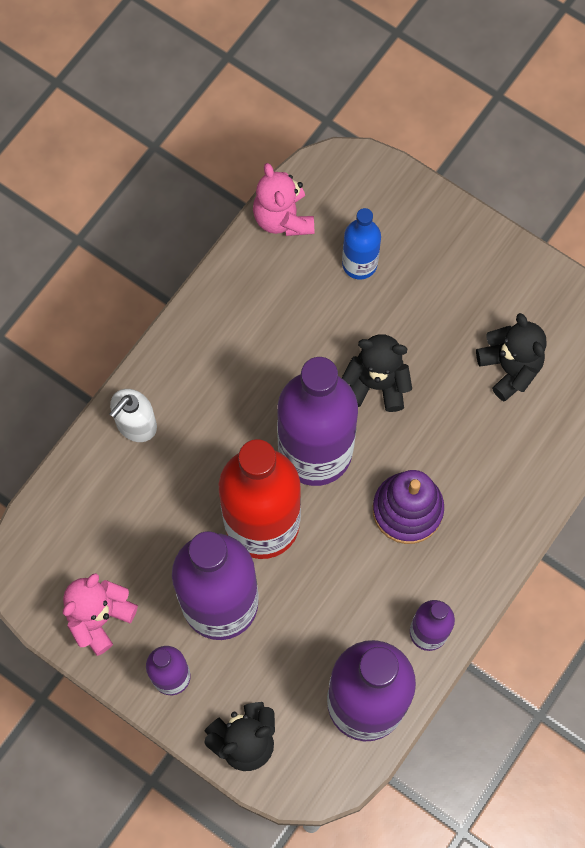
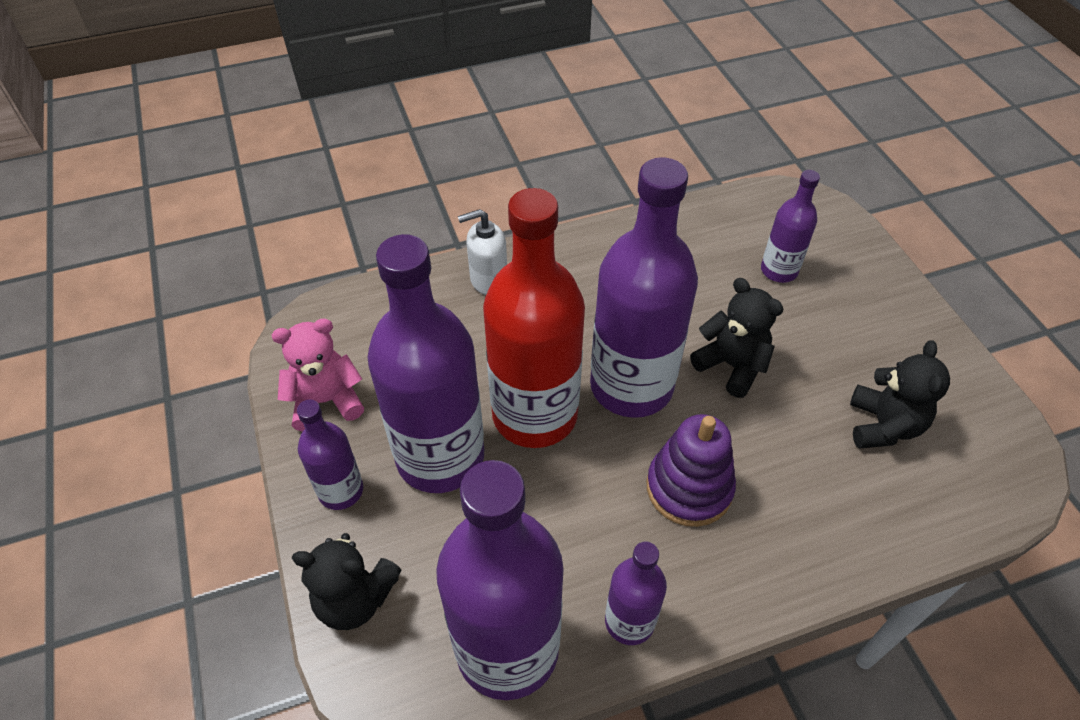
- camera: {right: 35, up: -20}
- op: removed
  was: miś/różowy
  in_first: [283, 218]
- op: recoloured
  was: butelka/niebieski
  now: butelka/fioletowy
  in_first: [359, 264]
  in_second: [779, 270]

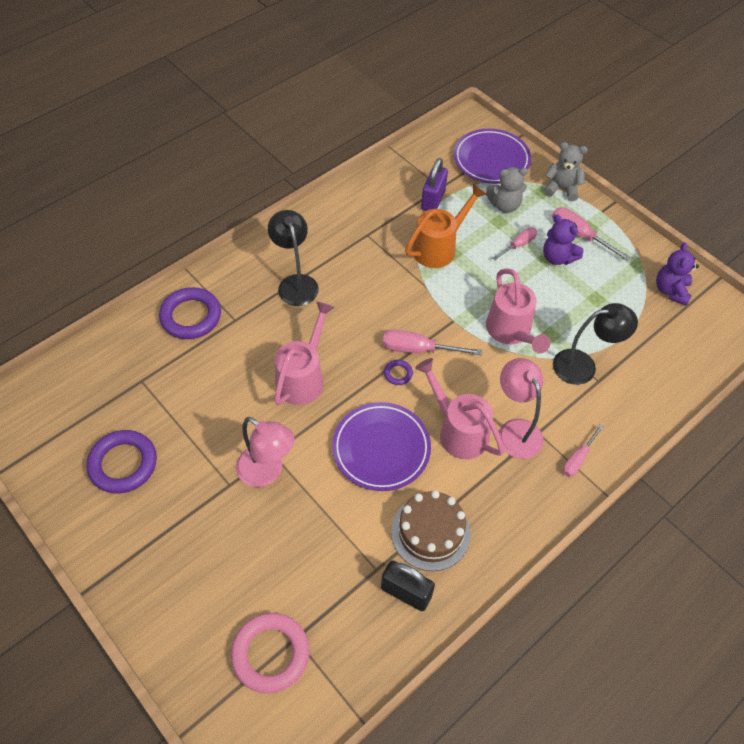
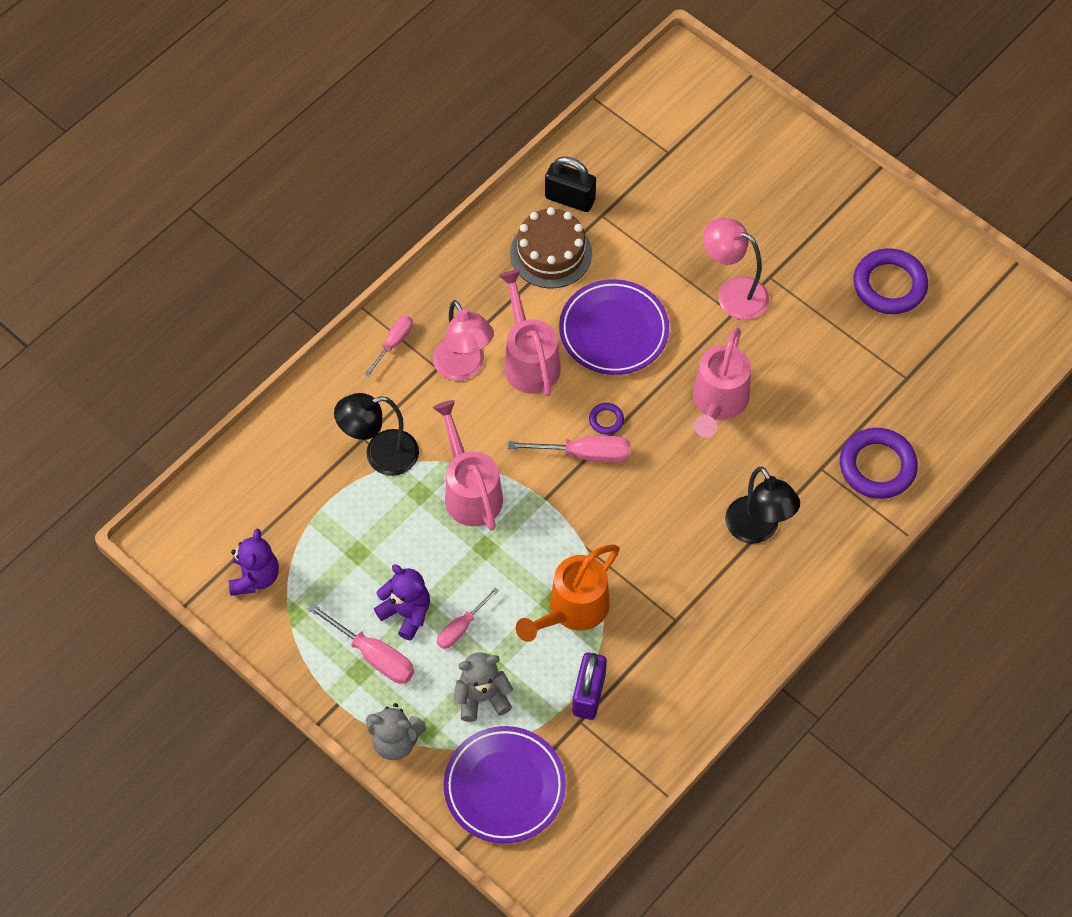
- camera: {right: 175, up: 5}
- op: removed
  was: pierścień/różowy
  in_first: [270, 654]
- op: turned
  was: konewka/różowy
  in_first: [458, 430]
  in_second: [529, 360]
  clockwise: -150

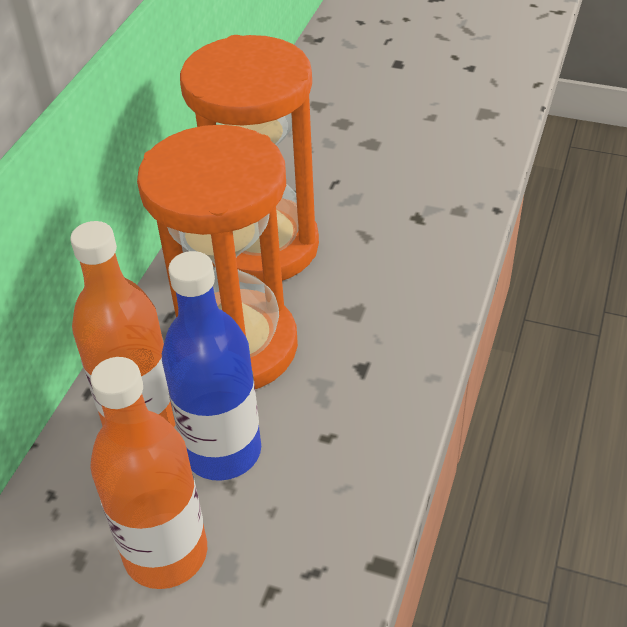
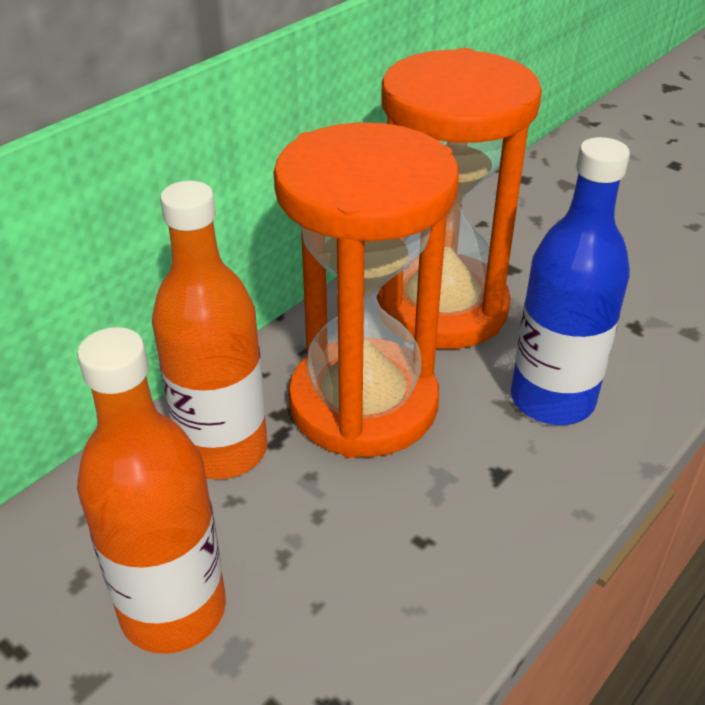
- camera: {right: 20, up: -5}
- op: moved
  was: butelka/niebieski
  in_first: [223, 451]
  in_second: [552, 399]

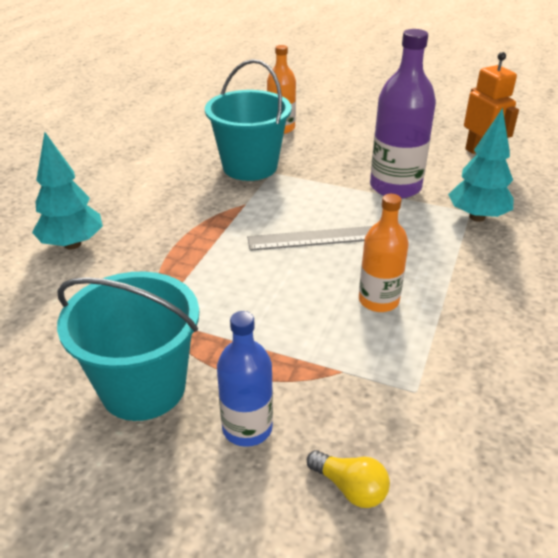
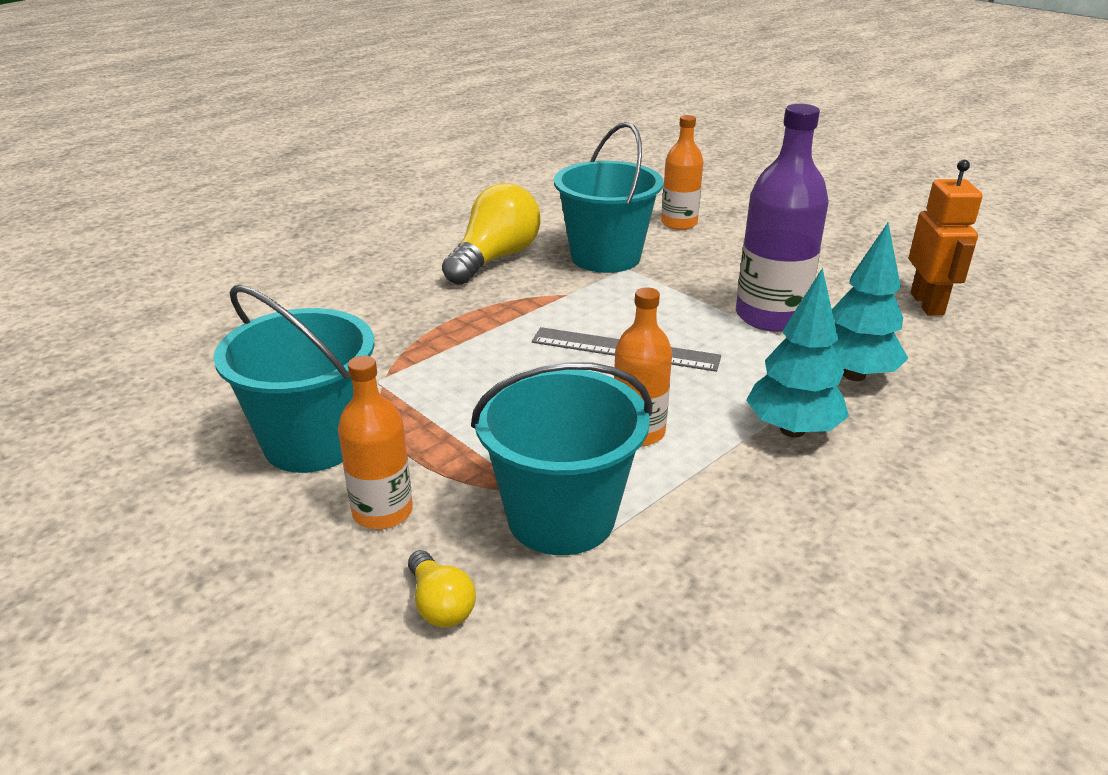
- camera: {right: 25, up: -5}
- op: added
  now: żarówka/żółty
  in_second: [494, 259]
- op: added
  now: wiadro/turkusowy
  in_second: [561, 517]
- op: moved
  was: drzewko/turkusowy
  in_first: [72, 244]
  in_second: [792, 430]
- op: recoloured
  was: butelka/niebieski
  now: butelka/pomarańczowy
  in_first: [247, 428]
  in_second: [382, 511]

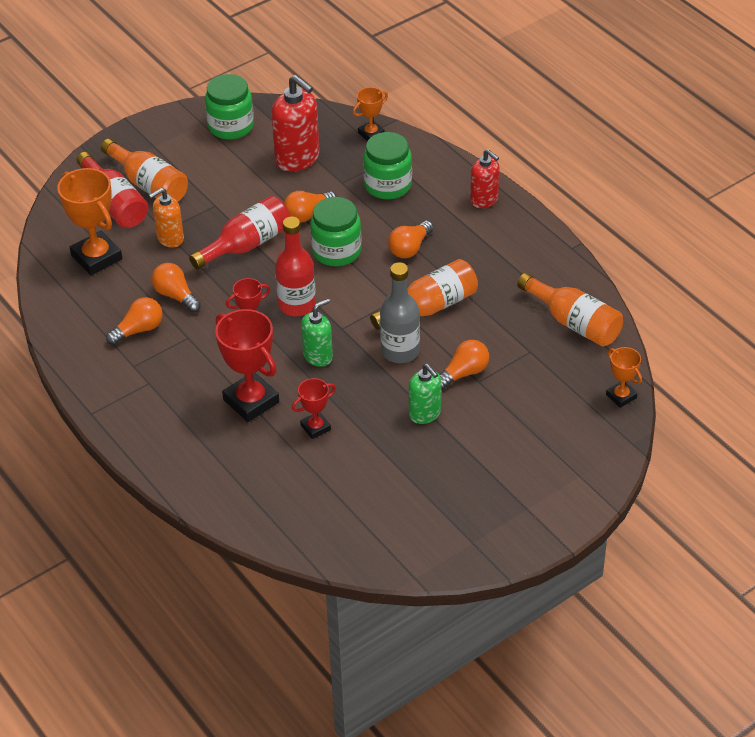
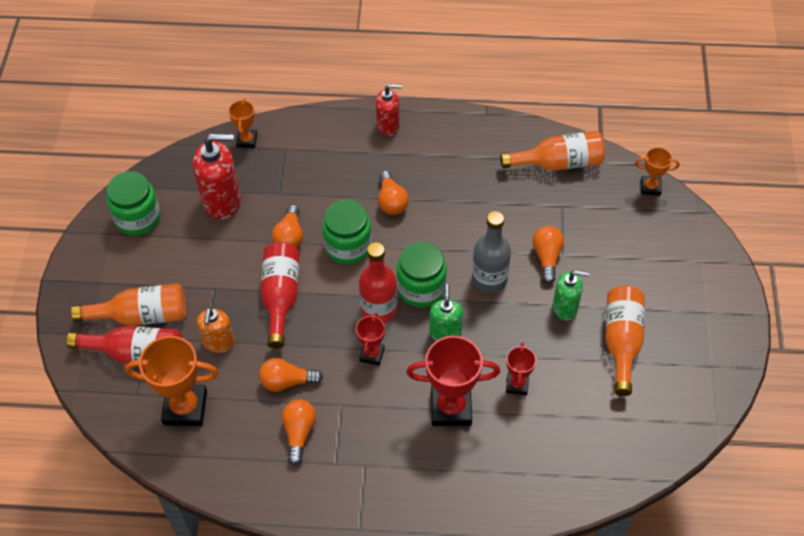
- camera: {right: -50, up: 10}
- op: moved
  was: słoik/zielony
  in_first: [388, 185]
  in_second: [421, 288]
- op: moved
  was: butelka/pomarańczowy
  in_first: [430, 307]
  in_second: [622, 342]

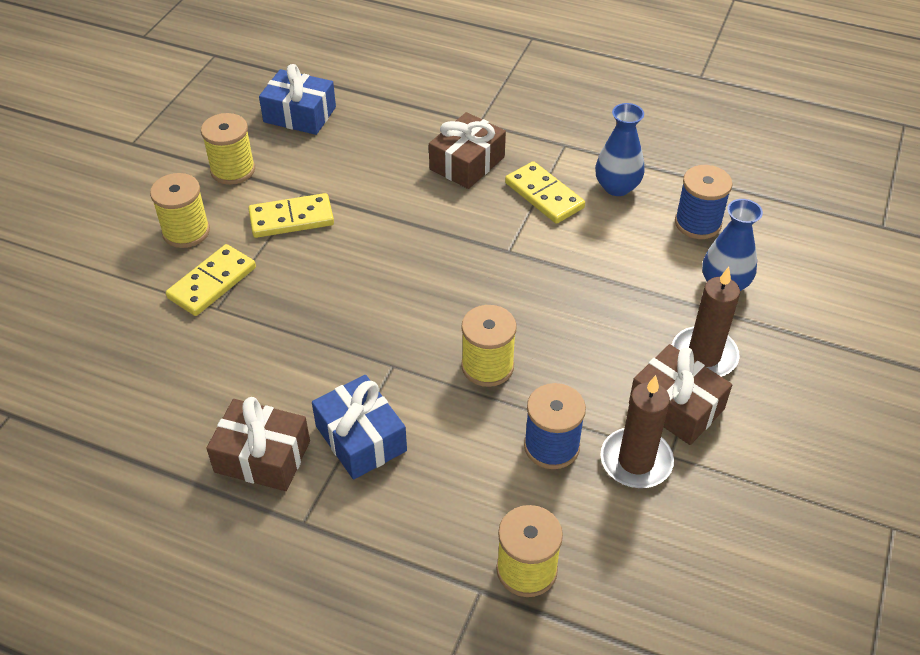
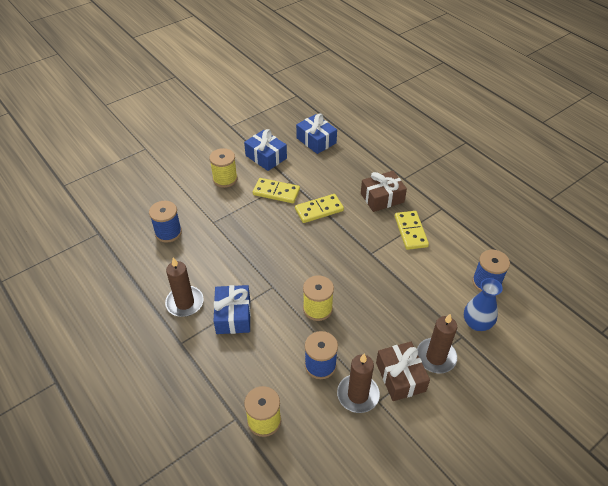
- camera: {right: 30, up: 0}
- op: removed
  was: wazon/niebieski
  in_first: [617, 187]
- op: added
  now: szpulka/niebieski
  in_second: [168, 232]
- op: moved
  was: kostka domina/żółty
  in_first: [212, 283]
  in_second: [319, 210]
- op: replaced
  was: szpulka/żółty
  now: prezent/niebieski
  in_first: [233, 170]
  in_second: [266, 157]
- op: replaced
  was: prezent/brązowy
  now: świeca/brązowy
  in_first: [262, 456]
  in_second: [185, 303]

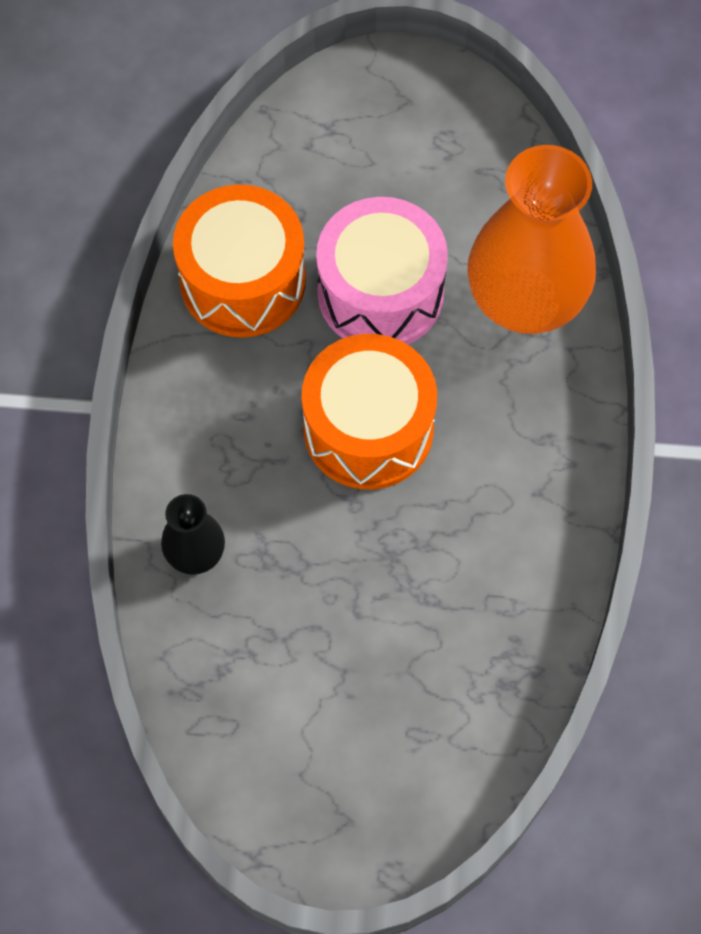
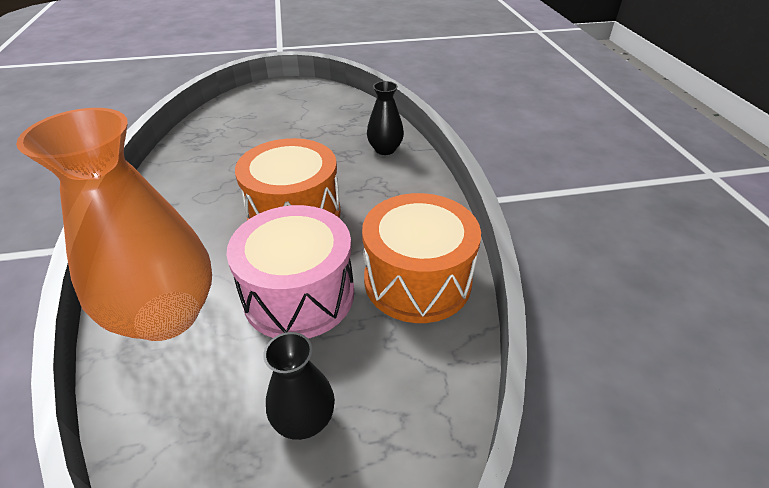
- camera: {right: 165, up: -25}
- op: added
  now: wazon/czarny
  in_second: [304, 419]

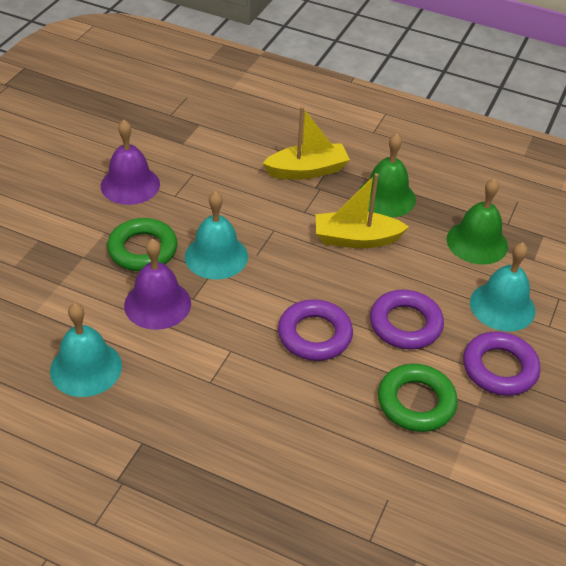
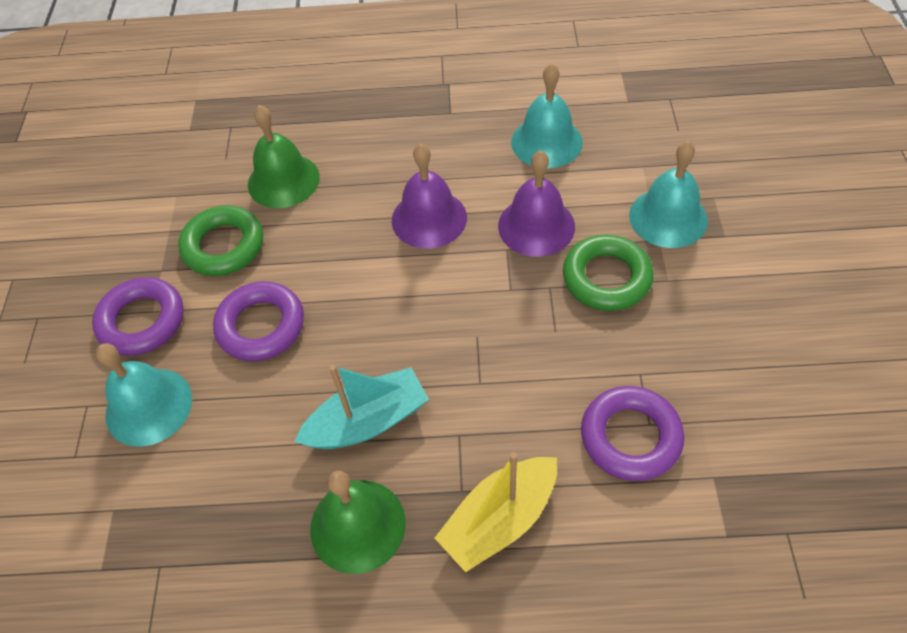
- camera: {right: 160, up: 10}
- op: moved
  was: dzwonek/fioletowy
  in_first: [130, 185]
  in_second: [429, 218]
- op: moved
  was: dzwonek/turkusowy
  in_first: [216, 256]
  in_second: [668, 217]
- op: moved
  was: pierścień/fioletowy
  in_first: [314, 335]
  in_second: [630, 437]
- op: moved
  was: dzwonek/zielony
  in_first: [477, 242]
  in_second: [283, 180]
- op: recoloured
  was: łódka/żółty
  now: łódka/turkusowy
  in_first: [356, 239]
  in_second: [368, 421]

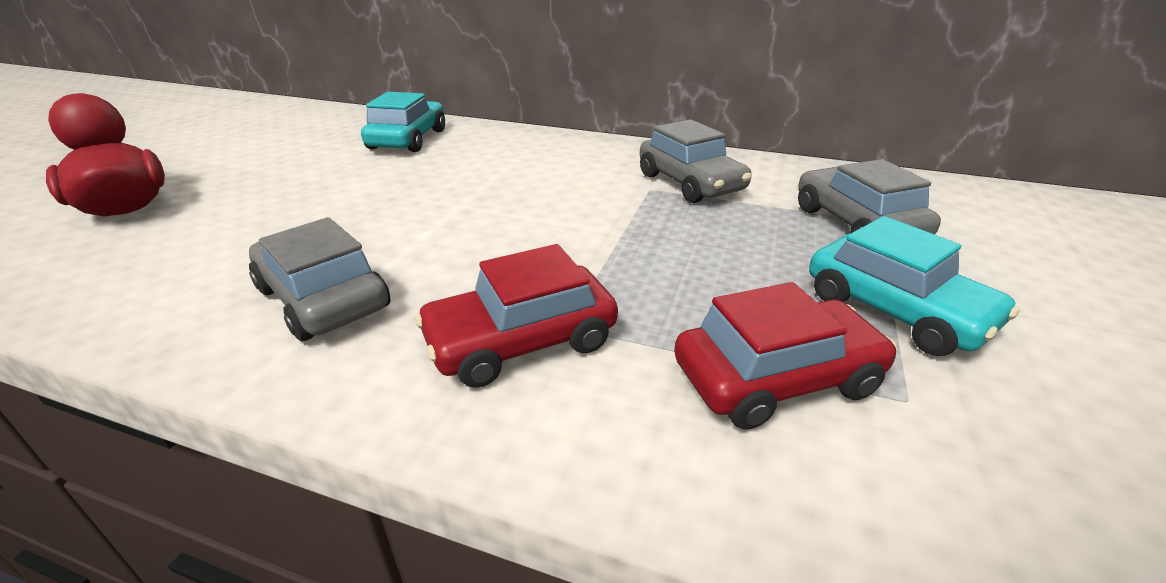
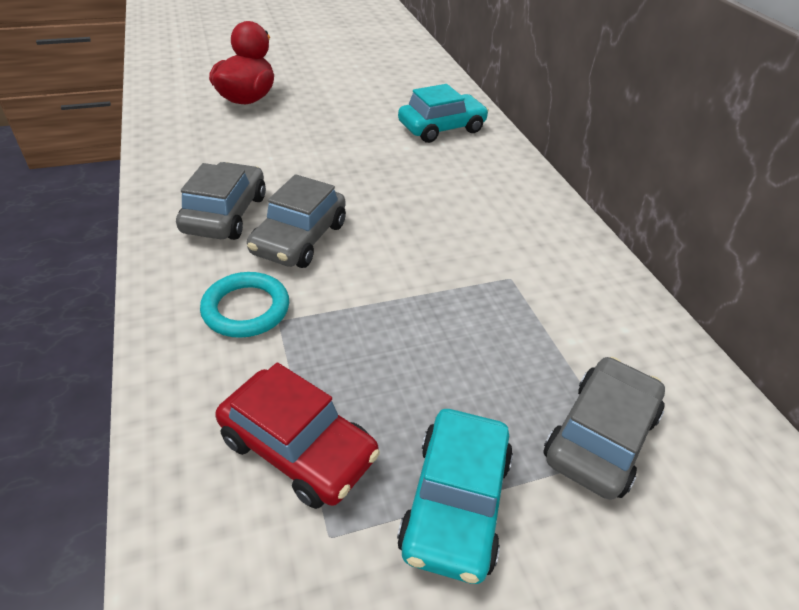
- camera: {right: 50, up: 10}
- op: moved
  was: samochód/szary
  in_first: [690, 183]
  in_second: [299, 238]
- op: replaced
  was: samochód/czerwony
  now: pierścień/turkusowy
  in_first: [521, 341]
  in_second: [246, 309]

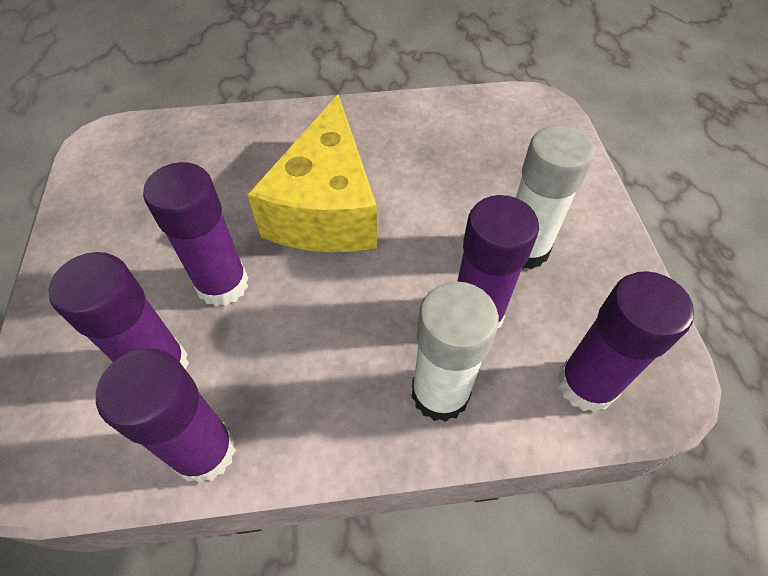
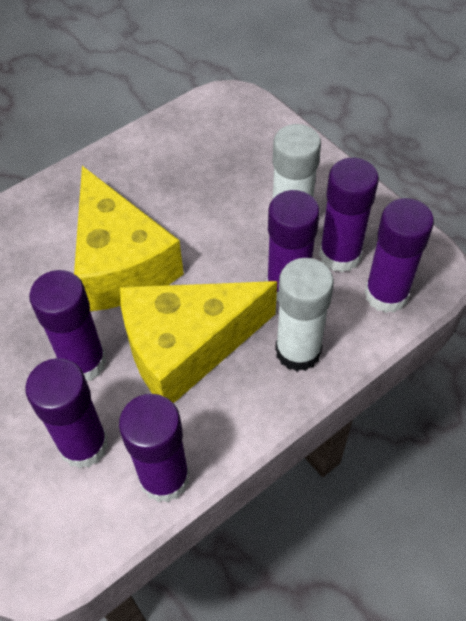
- camera: {right: -30, up: 0}
- op: added
  now: ser/żółty
  in_second: [186, 347]
- op: added
  now: klej w sztyfcie/fioletowy
  in_second: [340, 255]

